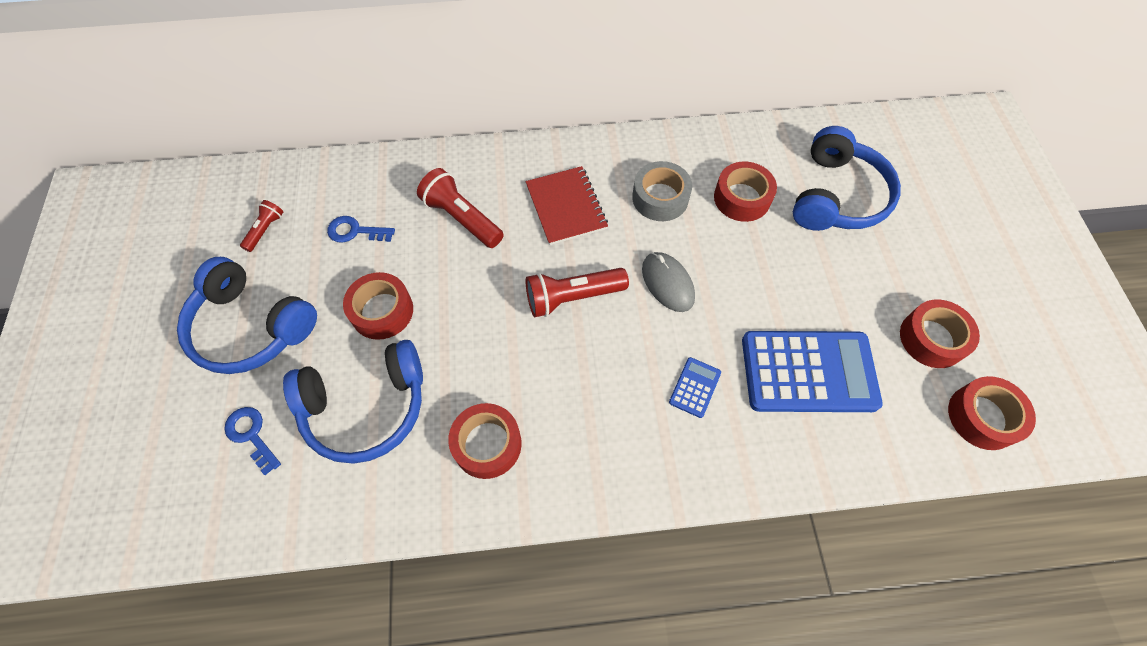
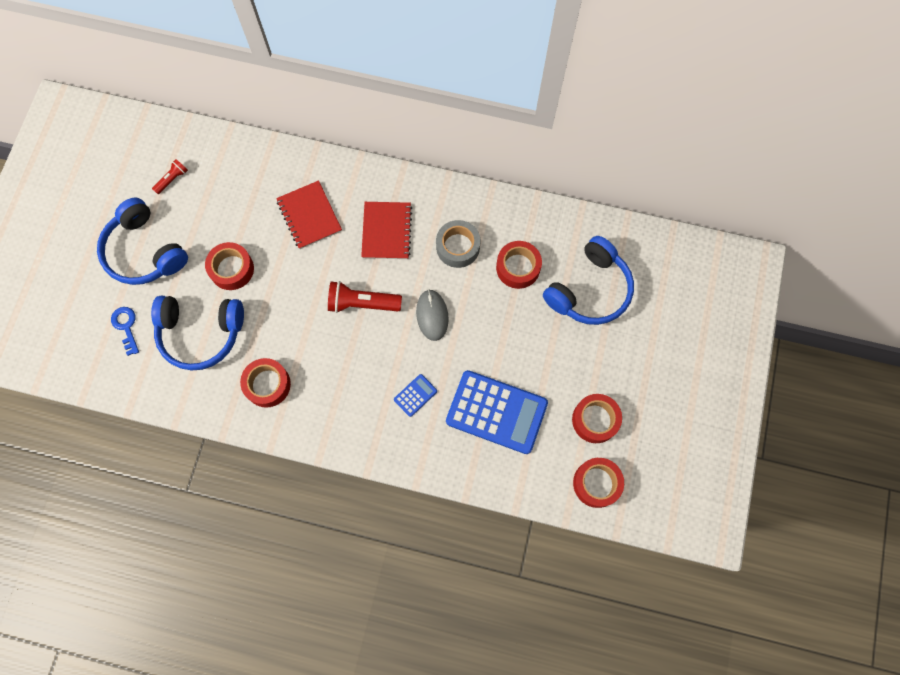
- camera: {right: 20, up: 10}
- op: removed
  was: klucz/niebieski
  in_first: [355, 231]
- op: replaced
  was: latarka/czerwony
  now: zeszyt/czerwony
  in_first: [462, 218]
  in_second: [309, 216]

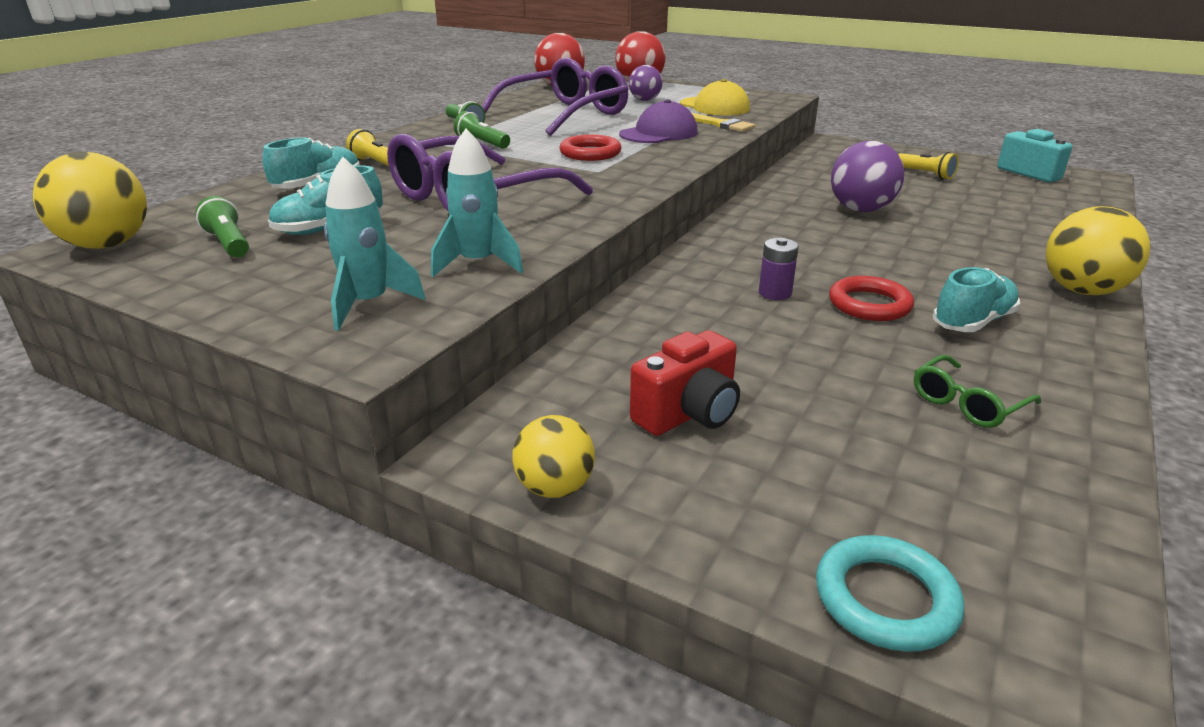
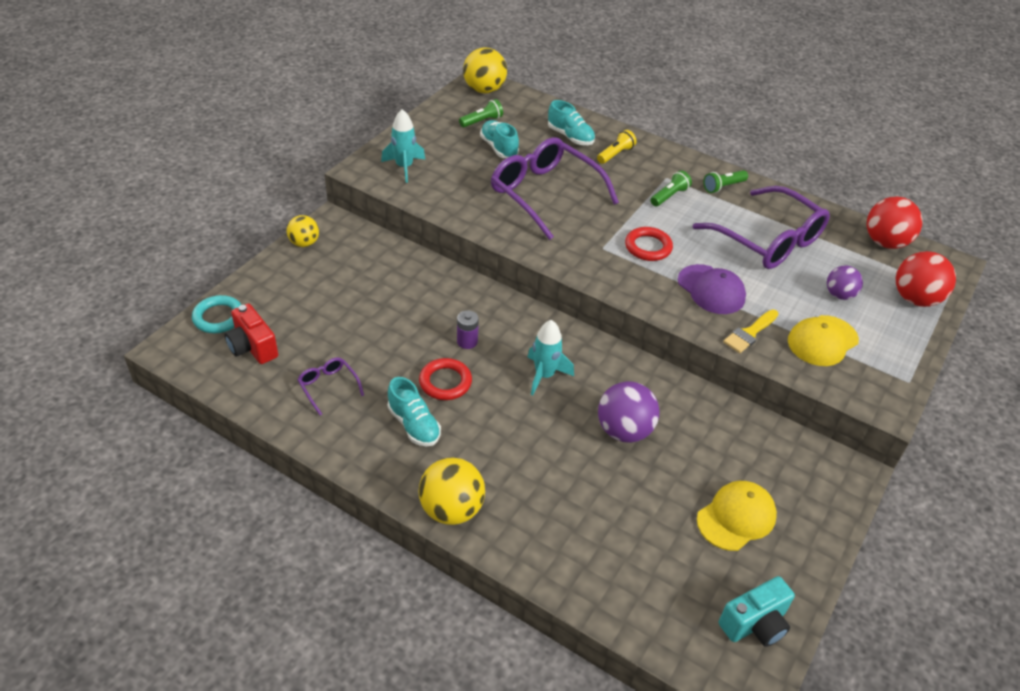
- camera: {right: 90, up: 15}
- op: moved
  was: rakieta/turkusowy
  in_first: [478, 264]
  in_second: [544, 375]
- op: moved
  was: aparat fotograficzny/czerwony
  in_first: [688, 414]
  in_second: [252, 347]
- op: replaced
  was: latarka/żółty
  now: czapka/żółty
  in_first: [925, 174]
  in_second: [736, 517]
- op: recoloured
  was: okulary/zielony
  now: okulary/fioletowy
  in_first: [967, 403]
  in_second: [328, 386]

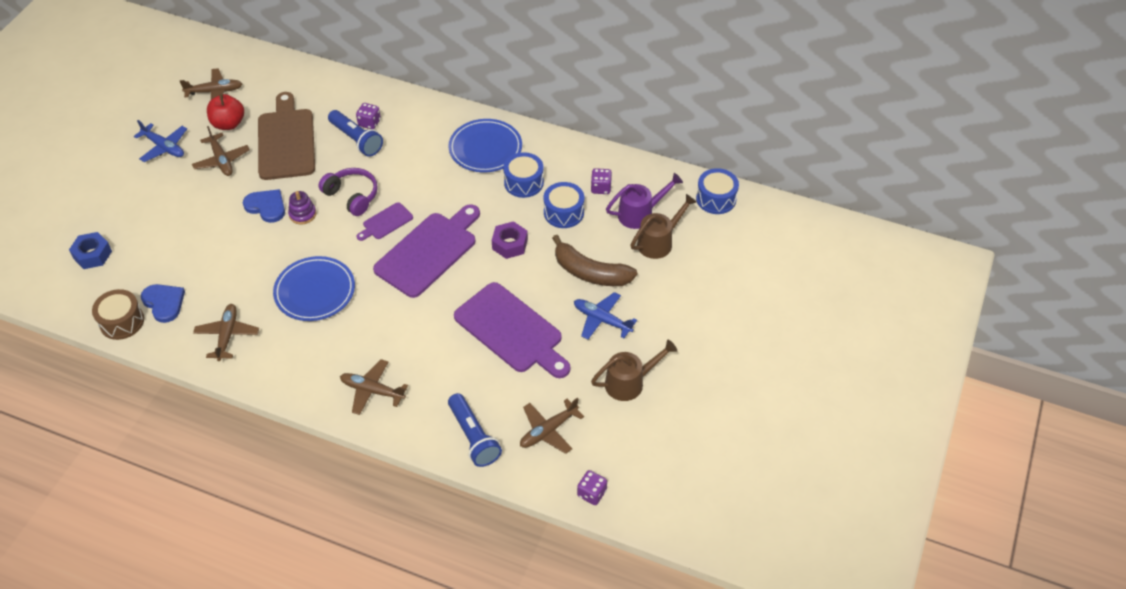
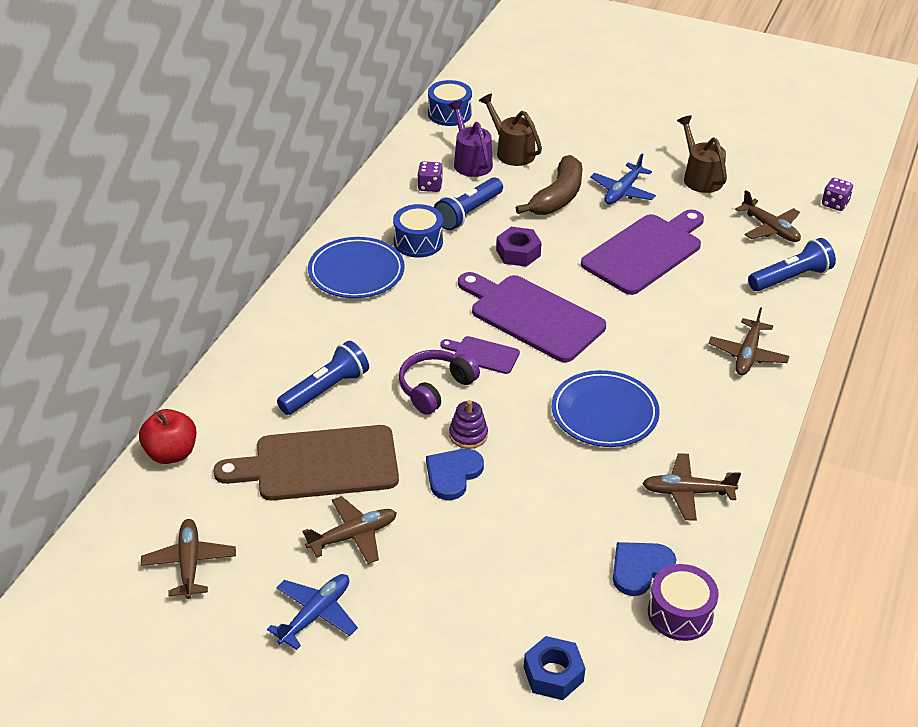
- camera: {right: -90, up: -10}
- op: removed
  was: kostka do gry/fioletowy
  in_first: [369, 123]
- op: moved
  was: jabłko/czerwony
  in_first: [228, 124]
  in_second: [171, 453]
- op: replaced
  was: bęben/niebieski
  now: latarka/niebieski
  in_first: [563, 212]
  in_second: [468, 213]
- op: recoloured
  was: bęben/brązowy
  now: bęben/fioletowy
  in_first: [122, 322]
  in_second: [680, 613]
- op: turned
  was: deska do krojenia/fioletowy
  in_first: [386, 222]
  in_second: [483, 354]
  clockwise: 150

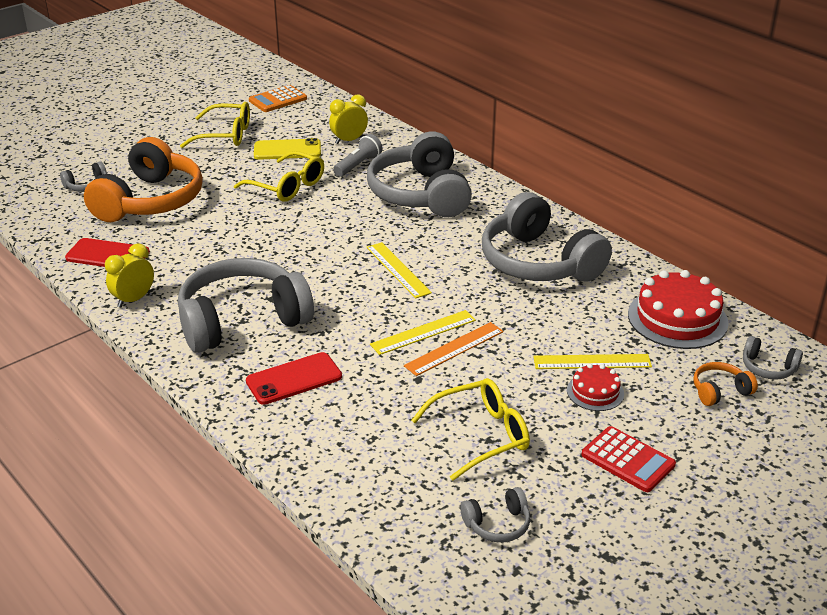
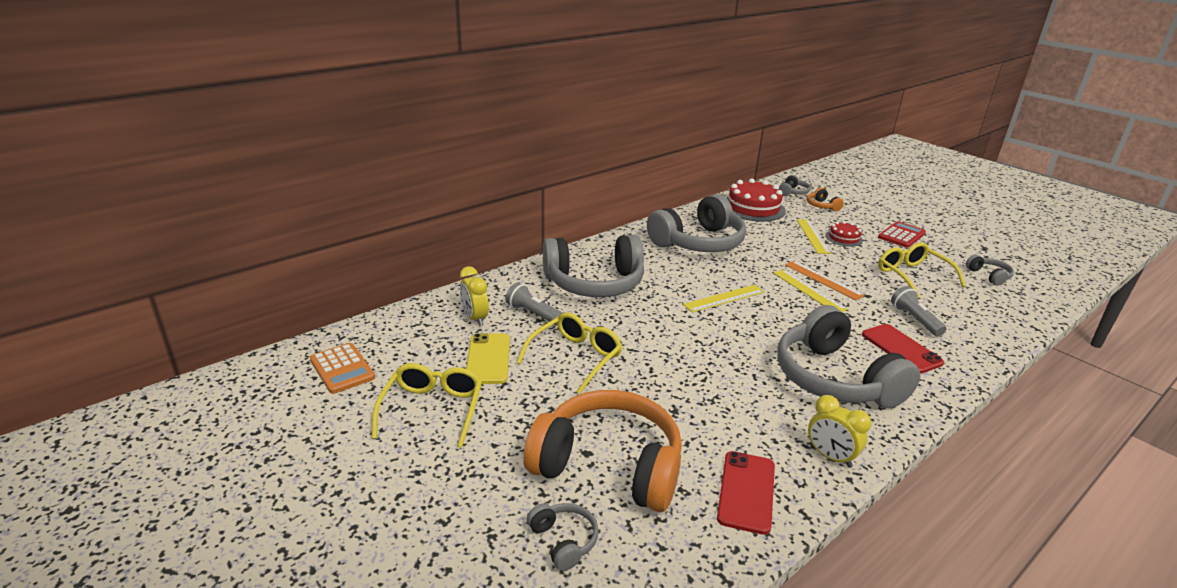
- camera: {right: -90, up: -5}
- op: added
  now: latarka/szary
  in_second: [914, 320]

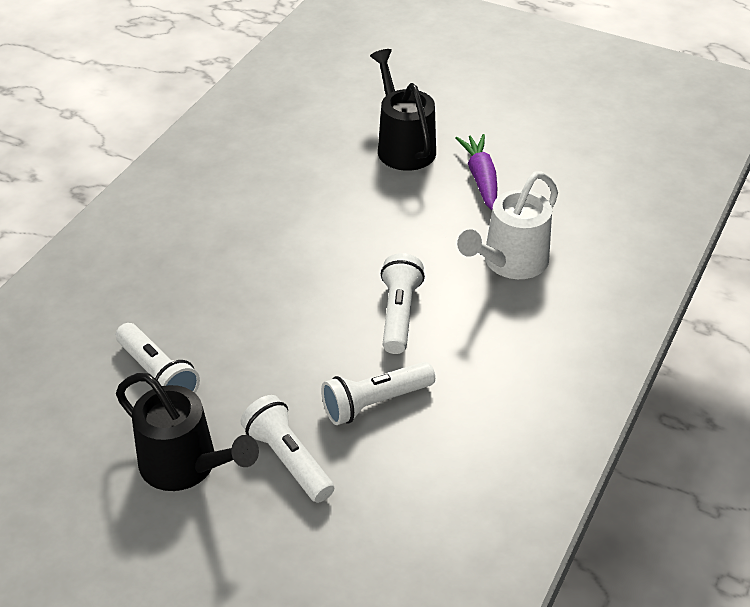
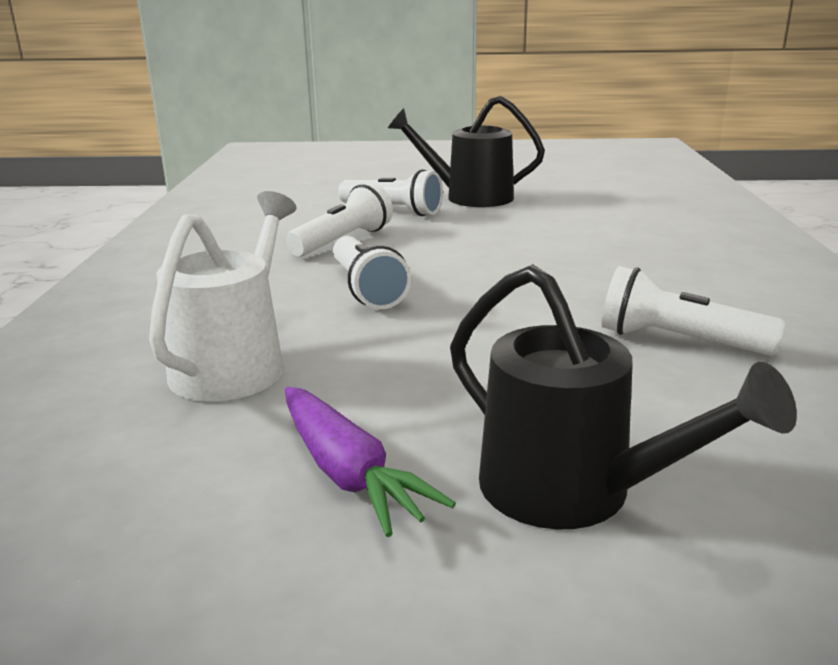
- camera: {right: 155, up: -20}
- op: moved
  was: latarka/biały
  in_first: [158, 375]
  in_second: [677, 341]

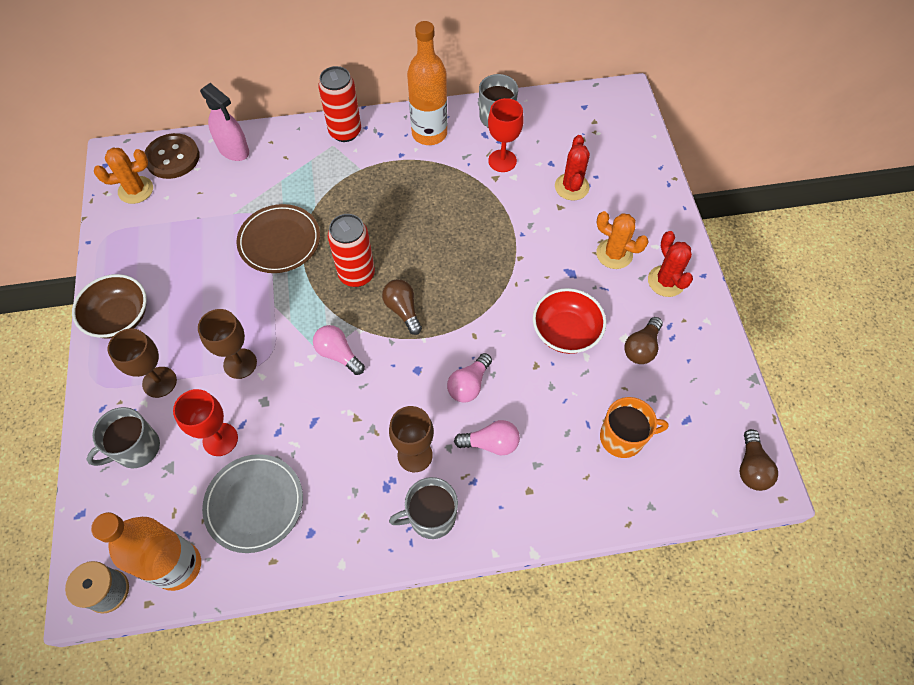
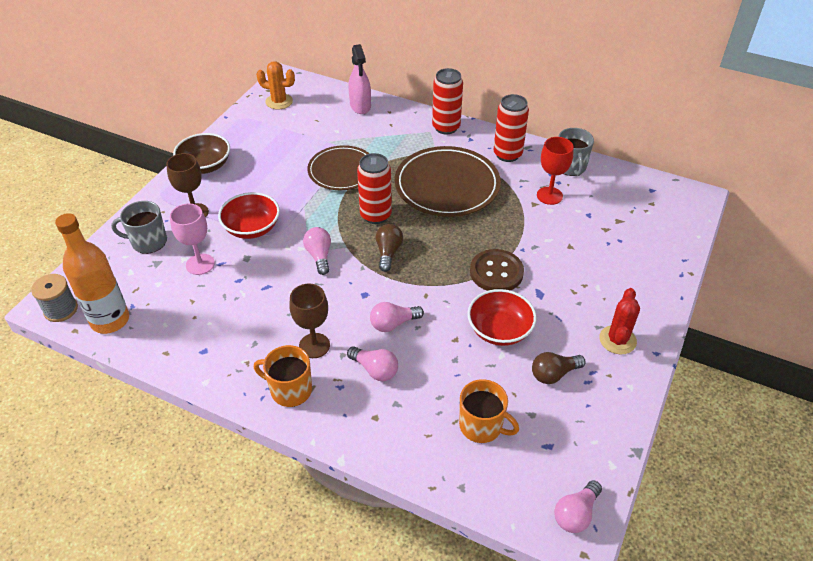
- camera: {right: 35, up: -15}
- op: removed
  was: talerz/szary
  in_first: [254, 504]
- op: removed
  was: kaktus/czerwony
  in_first: [571, 187]
- op: removed
  was: kaktus/pomarańczowy
  in_first: [614, 254]
- op: added
  now: talerz/brązowy
  in_second: [447, 185]
- op: moved
  was: guzik/brązowy
  in_first: [172, 158]
  in_second: [496, 272]
- op: replaced
  was: kielich/brązowy
  now: miska/czerwony
  in_first: [240, 363]
  in_second: [252, 228]
- op: replaced
  was: butelka/pomarańczowy
  now: puszka/czerwony
  in_first: [429, 133]
  in_second: [507, 154]
- op: recoloured
  was: kielich/czerwony
  now: kielich/różowy
  in_first: [220, 439]
  in_second: [200, 264]
- op: recoloured
  was: kubek/szary
  now: kubek/pomarańczowy
  in_first: [431, 516]
  in_second: [290, 390]
- op: recoloured
  was: żarówka/brązowy
  now: żarówka/różowy
  in_first: [751, 467]
  in_second: [576, 514]

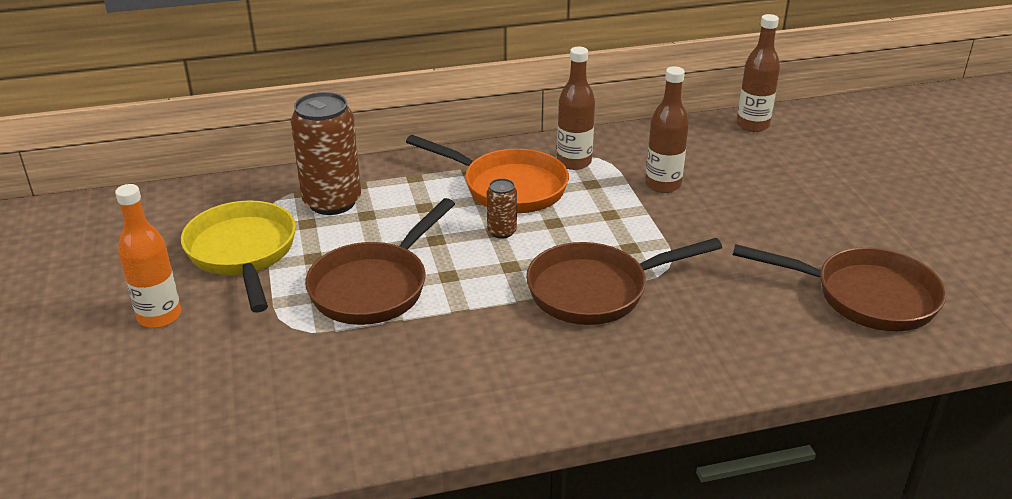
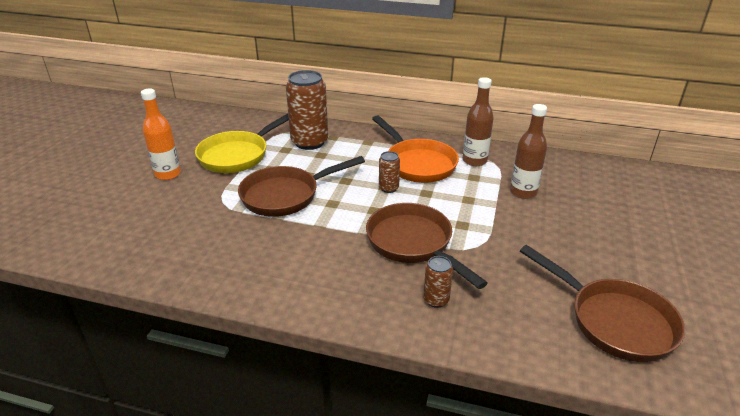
- camera: {right: 30, up: 0}
- op: removed
  was: butelka/brązowy
  in_first: [752, 125]
- op: added
  now: puszka/brązowy
  in_second: [436, 300]
- op: turned
  was: patelnia/żółty
  in_first: [243, 253]
  in_second: [238, 155]
  clockwise: -150
- op: turned
  was: patelnia/brązowy
  in_first: [596, 291]
  in_second: [413, 244]
  clockwise: 45

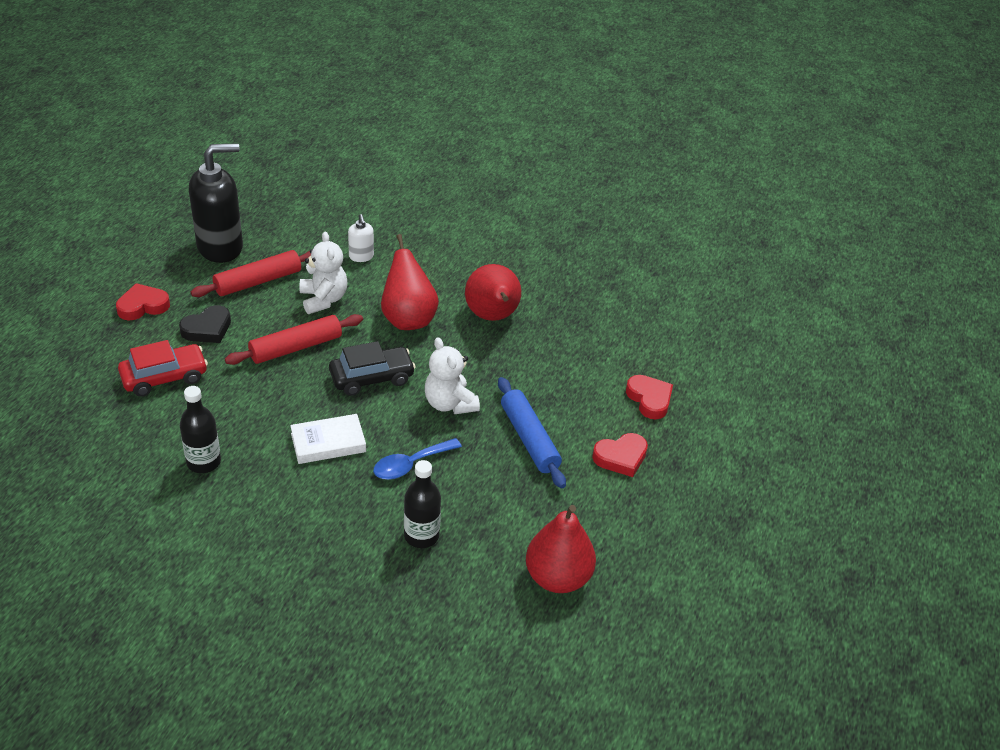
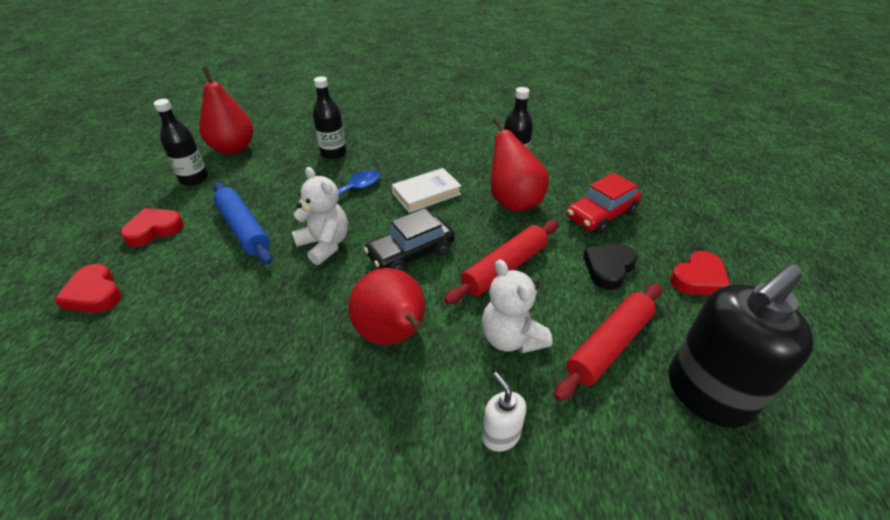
- camera: {right: 170, up: 0}
- op: added
  now: butelka/czarny
  in_second: [194, 179]
- op: moved
  was: gruszka/czerwony
  in_first: [492, 316]
  in_second: [513, 201]

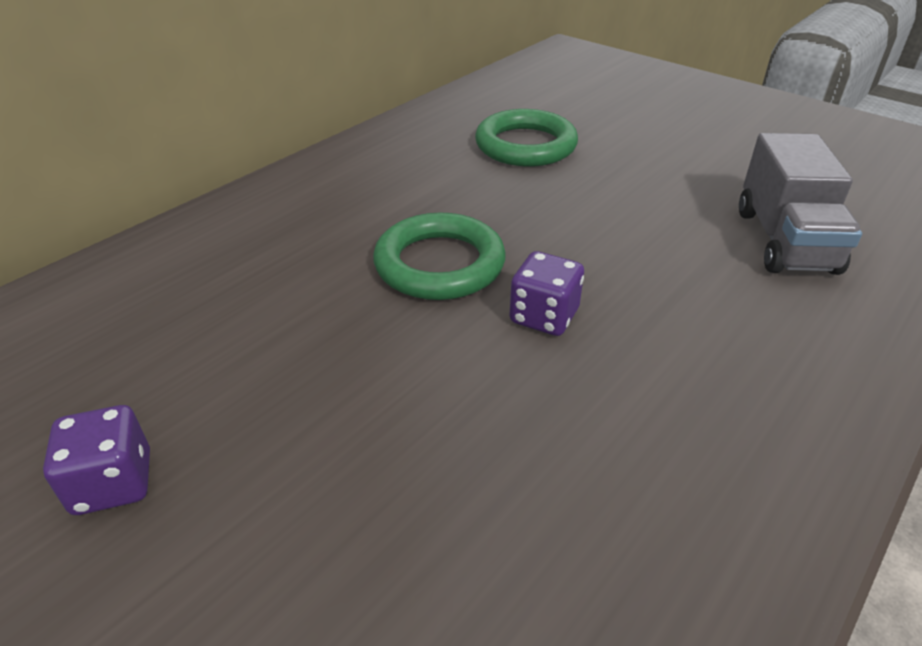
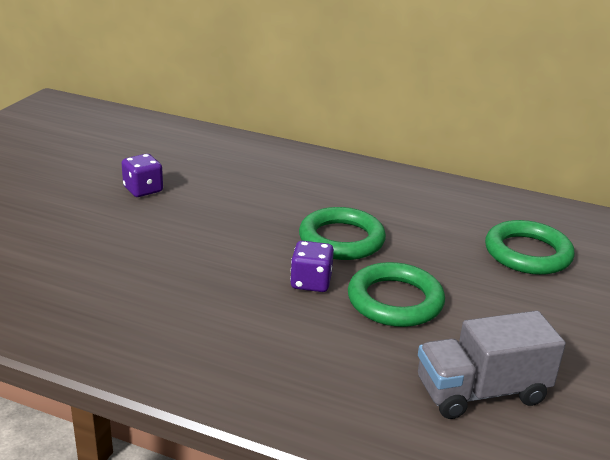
- camera: {right: 70, up: -10}
- op: added
  now: pierścień/zielony
  in_second: [395, 301]

